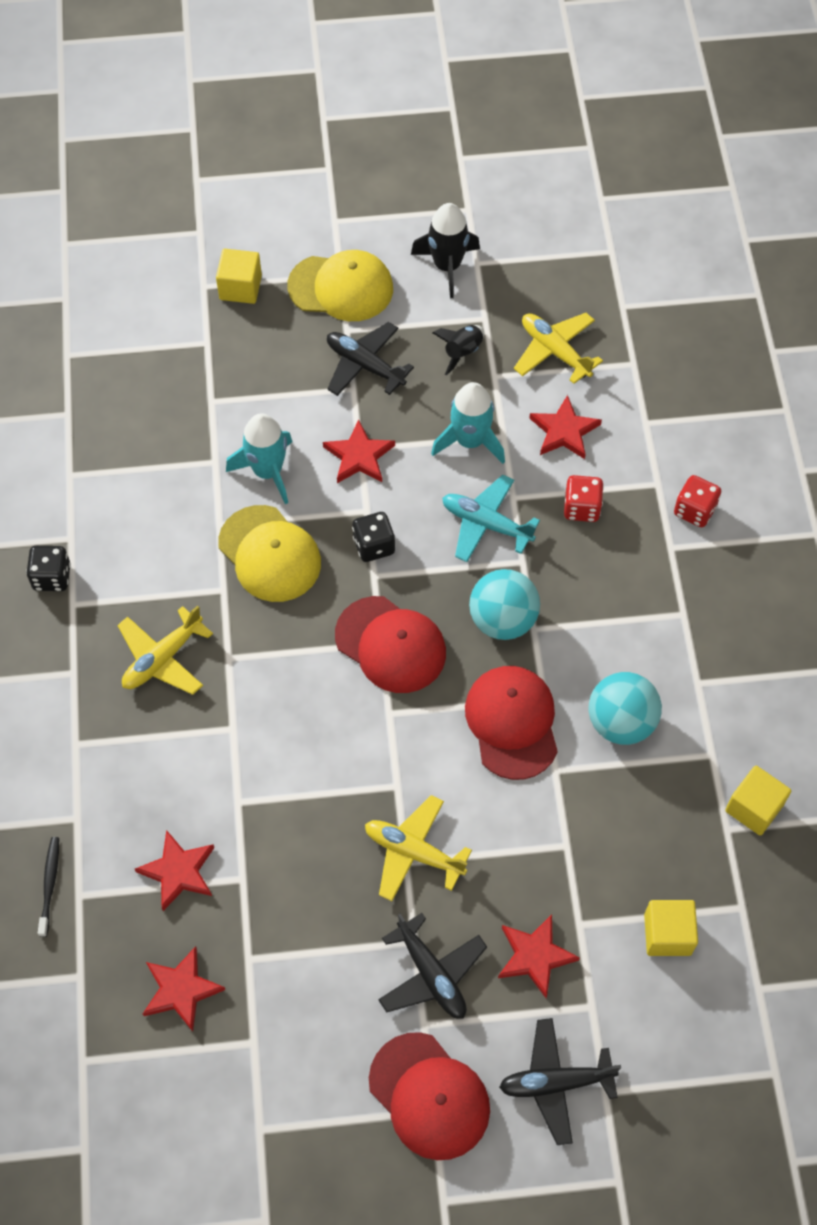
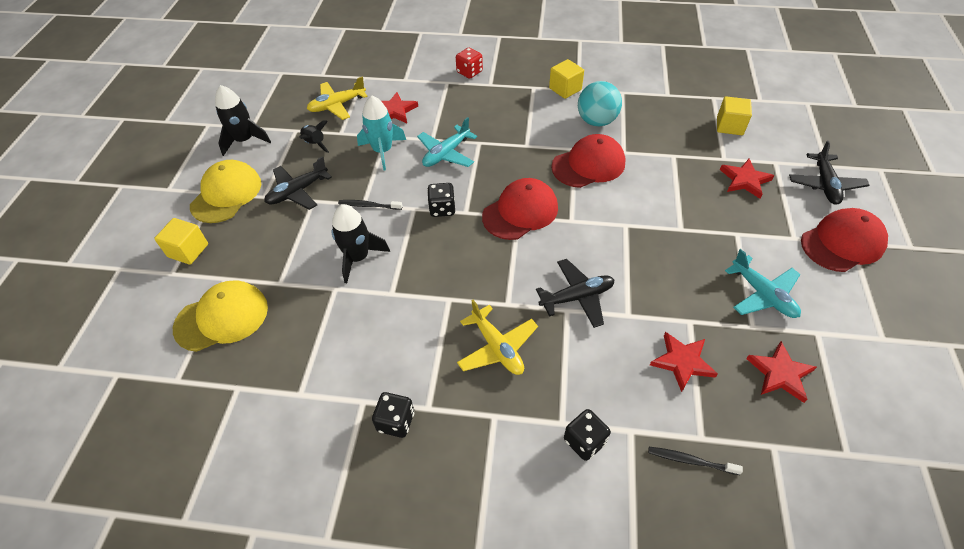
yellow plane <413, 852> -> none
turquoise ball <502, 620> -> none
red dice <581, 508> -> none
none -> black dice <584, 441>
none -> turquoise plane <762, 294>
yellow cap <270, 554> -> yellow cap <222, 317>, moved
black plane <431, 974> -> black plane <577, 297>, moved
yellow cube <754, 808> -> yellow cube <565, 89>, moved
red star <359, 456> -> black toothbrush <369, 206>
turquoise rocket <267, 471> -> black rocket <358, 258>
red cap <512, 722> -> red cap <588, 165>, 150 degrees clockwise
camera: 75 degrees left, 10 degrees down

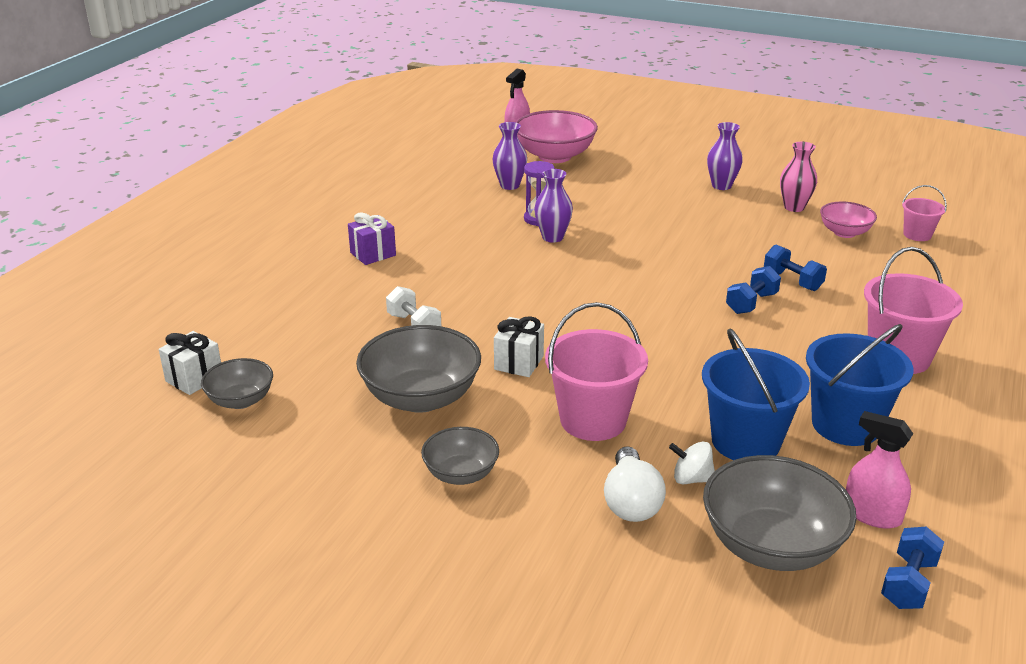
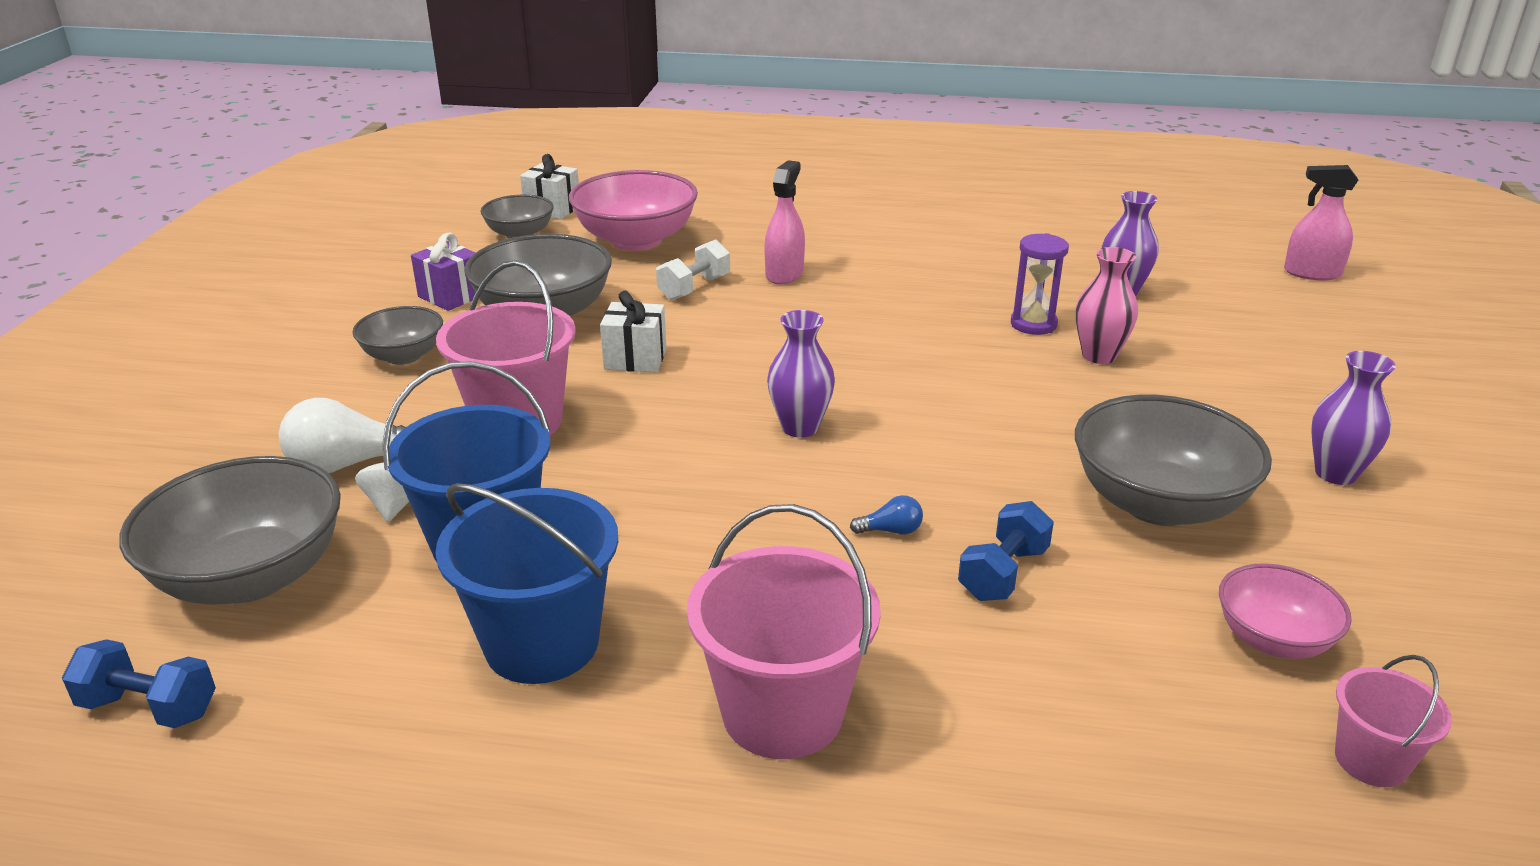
none -> grey bowl <1158, 503>
purple gift <373, 254> -> purple gift <451, 296>, moved
pink bowl <555, 156> -> pink bowl <636, 240>, moved
purple vase <552, 237> -> purple vase <800, 427>, moved
pink vase <794, 207> -> pink vase <1099, 355>, moved
pink spray bottle <872, 514> -> pink spray bottle <784, 274>, moved
blue dumbbell <751, 303> -> blue light bulb <891, 531>
camera: 75 degrees right, 0 degrees up

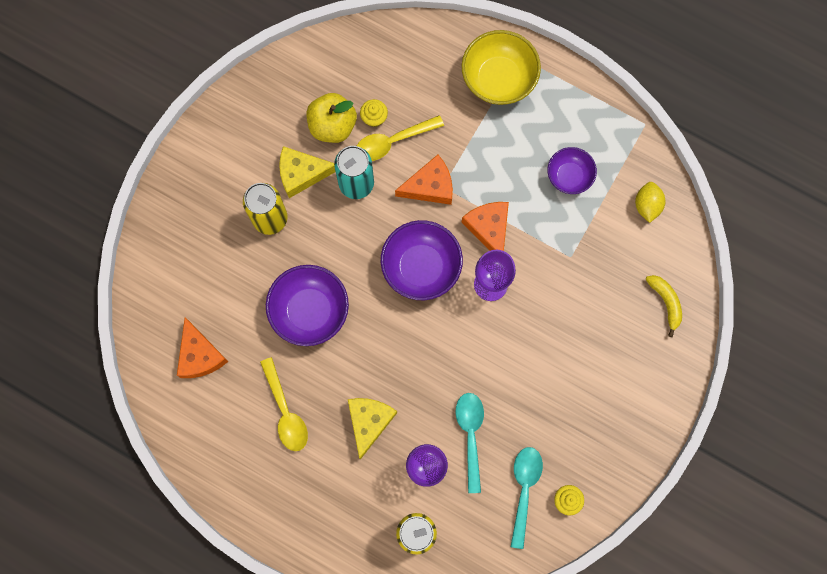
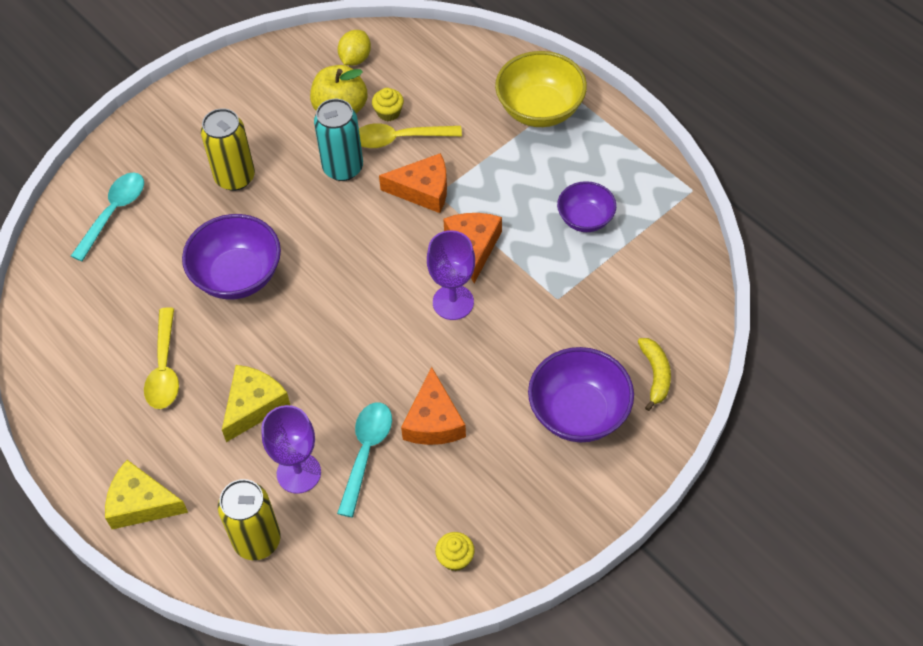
orange cheese <200, 355> -> orange cheese <433, 421>, moved
yellow cheese <302, 174> -> yellow cheese <141, 503>, moved
purple bowl <421, 267> -> purple bowl <578, 412>, moved
turquoise spoon <524, 489> -> turquoise spoon <114, 212>, moved
yellow lemon <647, 205> -> yellow lemon <355, 59>, moved
camera: 20 degrees right, 20 degrees down

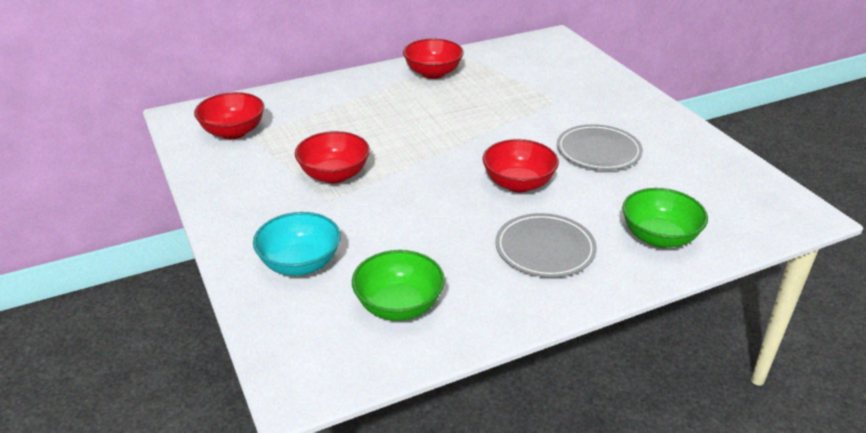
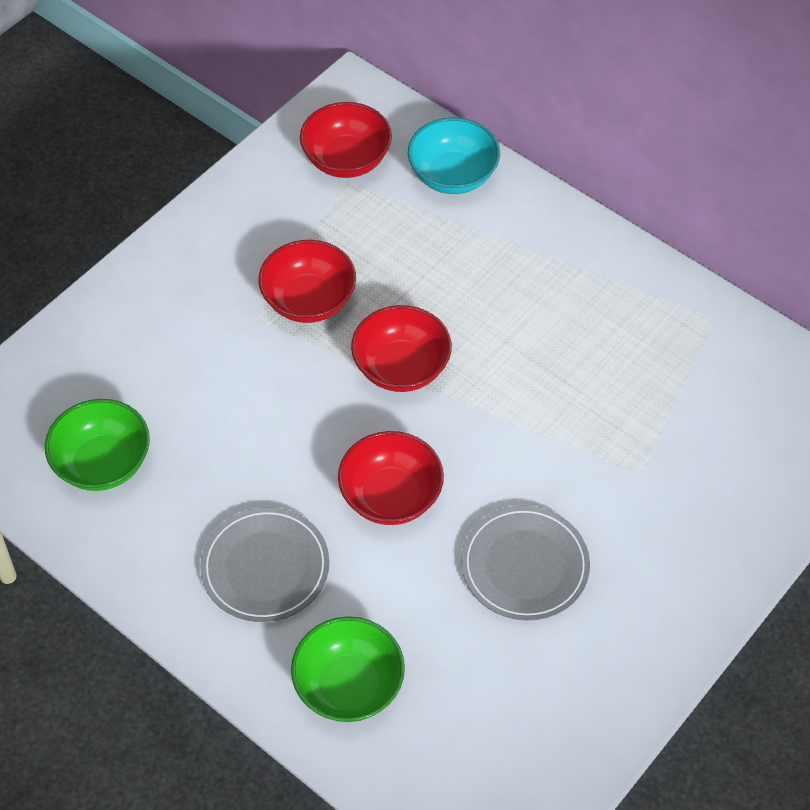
turquoise bowl <300, 264> -> turquoise bowl <453, 176>, moved
red bowl <433, 73> -> red bowl <401, 368>, moved
camera: 65 degrees right, 20 degrees up

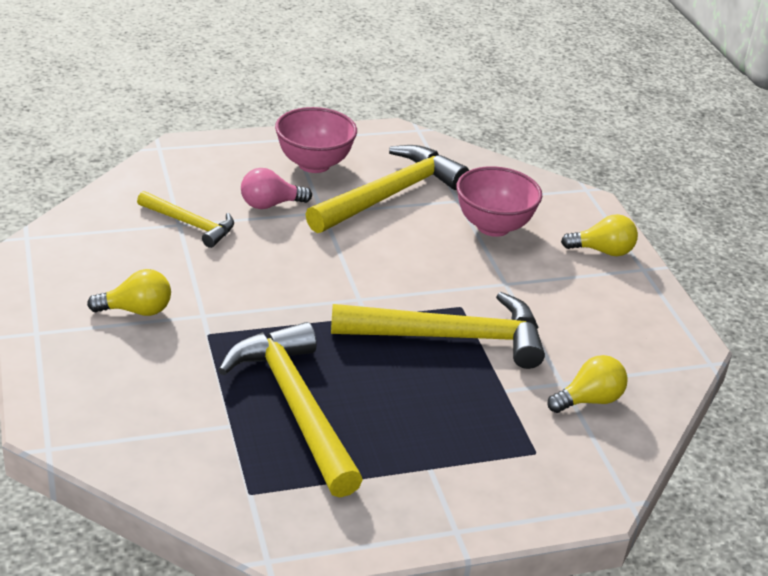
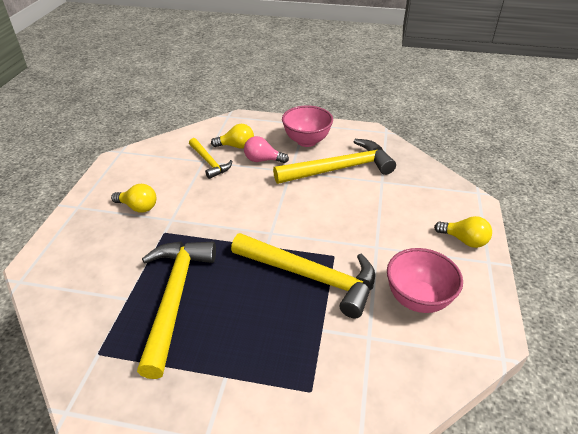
pink bowl <493, 226> -> pink bowl <417, 299>, moved
yellow light bulb <589, 400> -> yellow light bulb <236, 146>, moved
camera: 30 degrees right, 5 degrees up

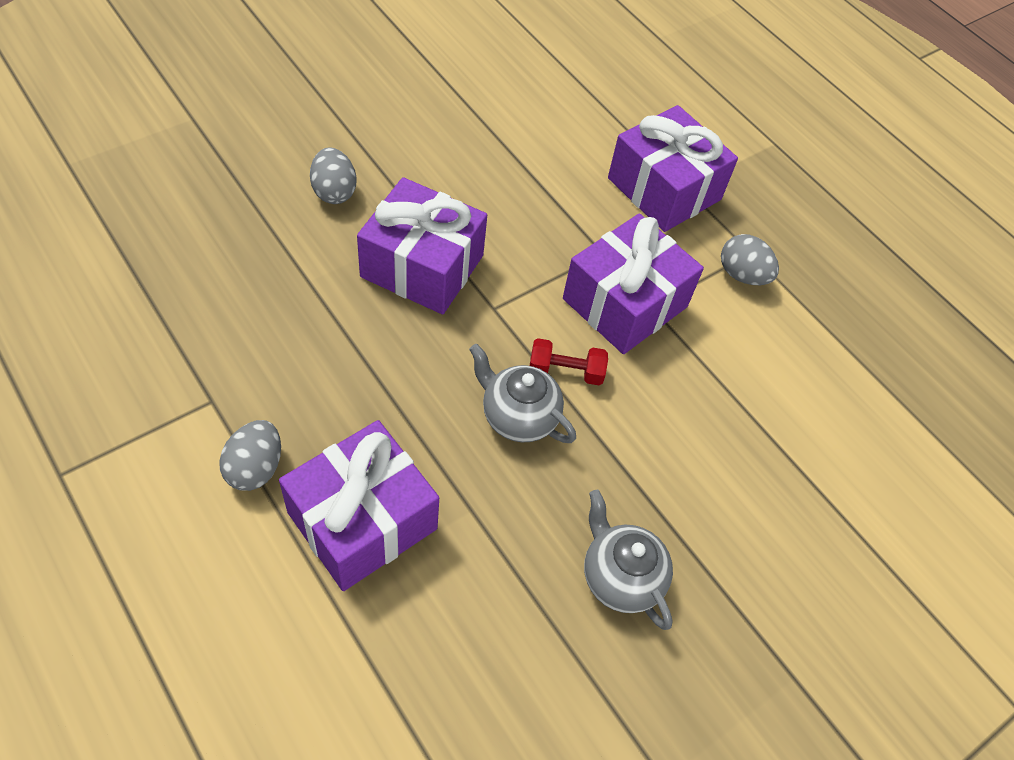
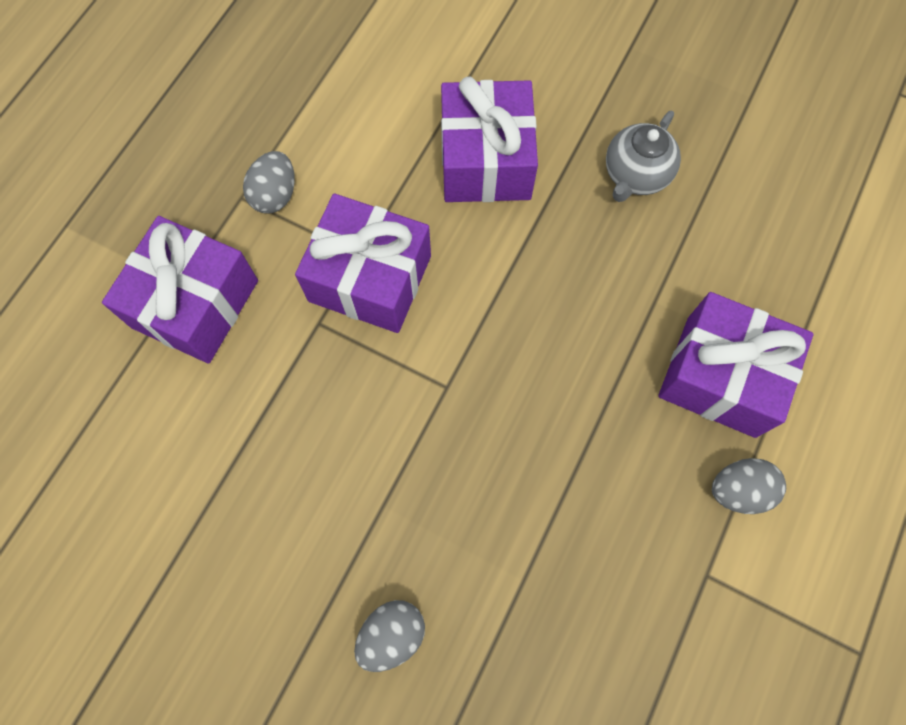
grey teapot <518, 416> -> none
red dumbbell <565, 371> -> none
purple gift <422, 266> -> purple gift <485, 160>, moved
camera: 110 degrees left, 15 degrees up

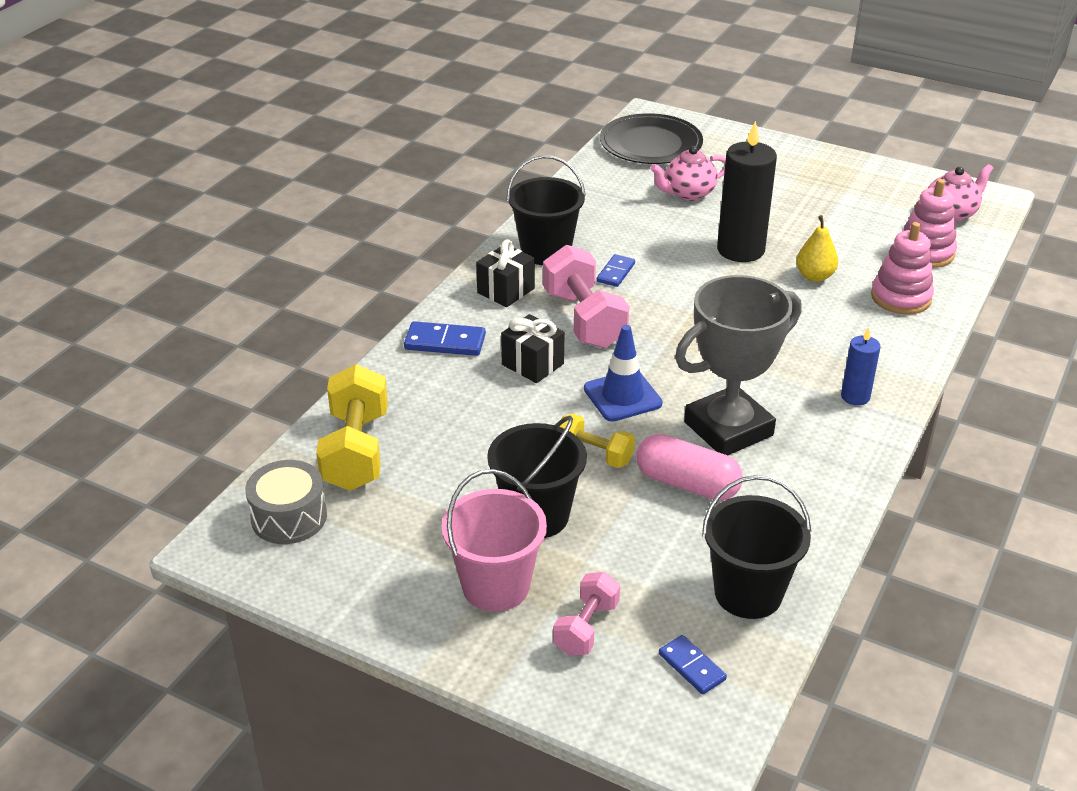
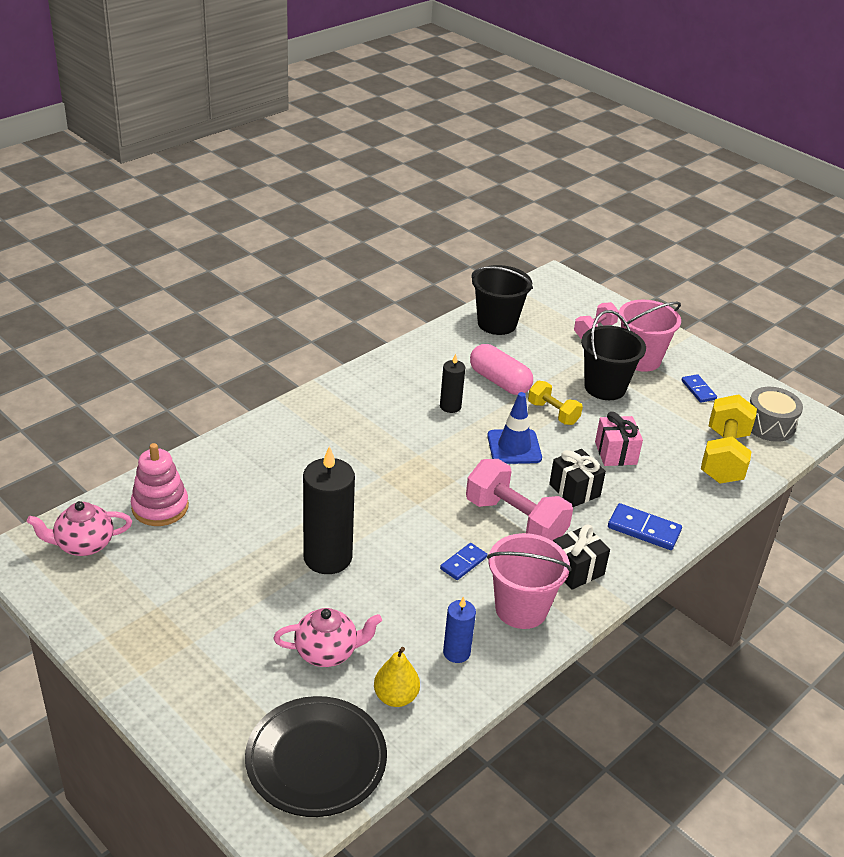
pink stacking toy <901, 297> -> none
none -> pink gift <615, 453>
blue domino <692, 667> -> blue domino <698, 390>, moved
yellow pear <814, 276> -> yellow pear <396, 697>, moved
blue candle <855, 397> -> blue candle <456, 652>, moved
grey trophy <728, 429> -> black candle <450, 406>
black bucket <546, 251> -> pink bucket <521, 609>
pink dumbbell <584, 319> -> pink dumbbell <515, 520>, 45 degrees counterclockwise
camera: 165 degrees left, 0 degrees up

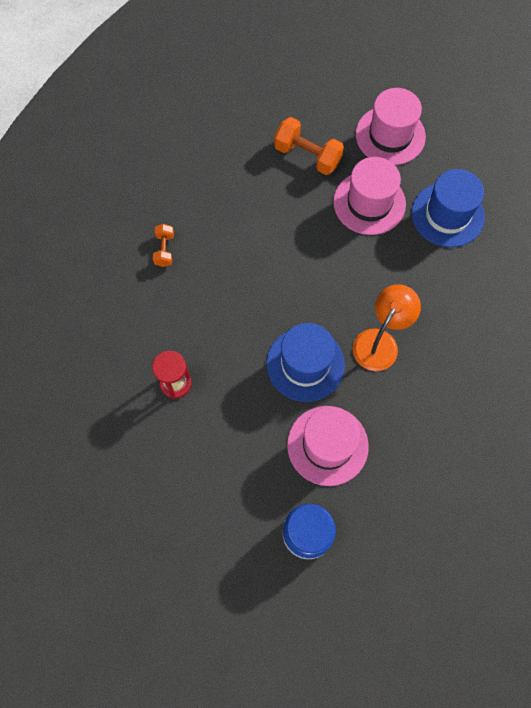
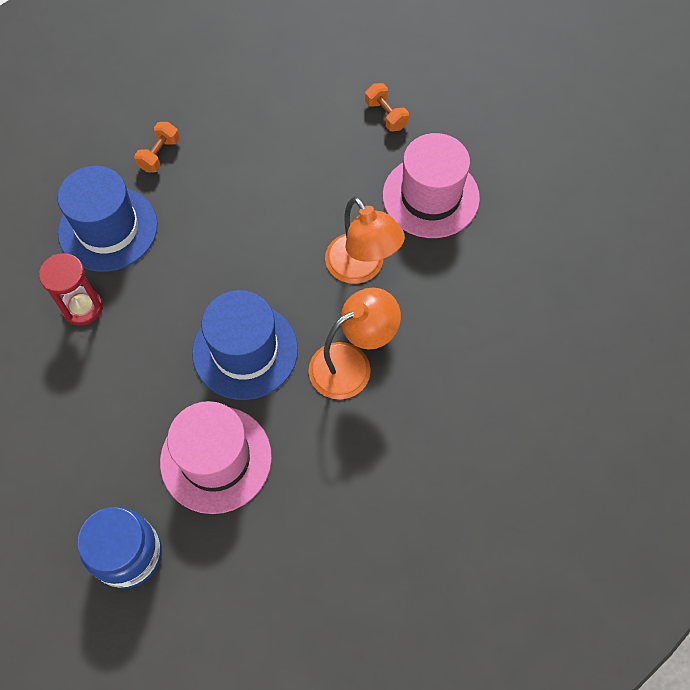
pink hat <390, 135> -> none
none -> orange lamp <361, 268>
blue hat <447, 215> -> blue hat <108, 229>, moved
orange dumbbell <307, 156> -> orange dumbbell <386, 115>, x0.58
camera: 25 degrees right, 5 degrees down

